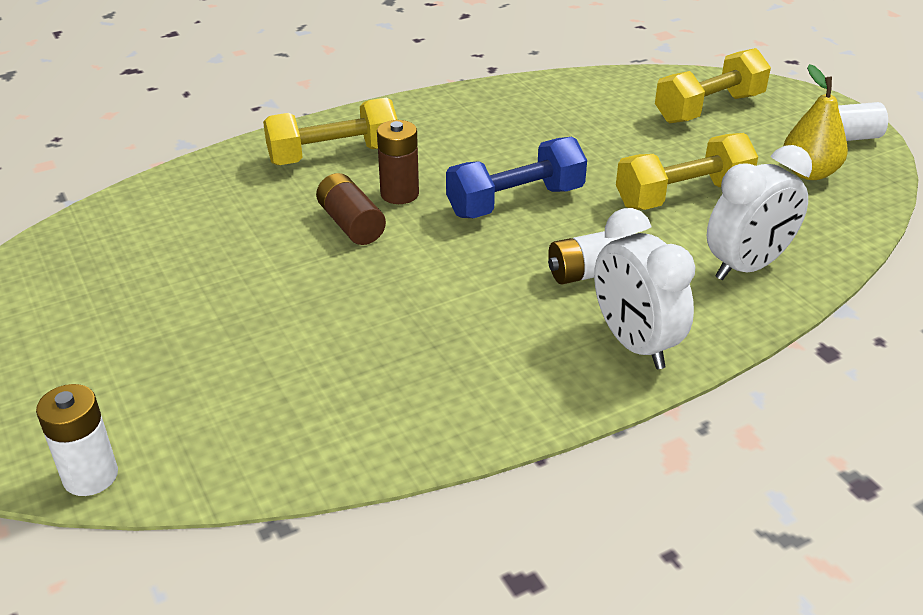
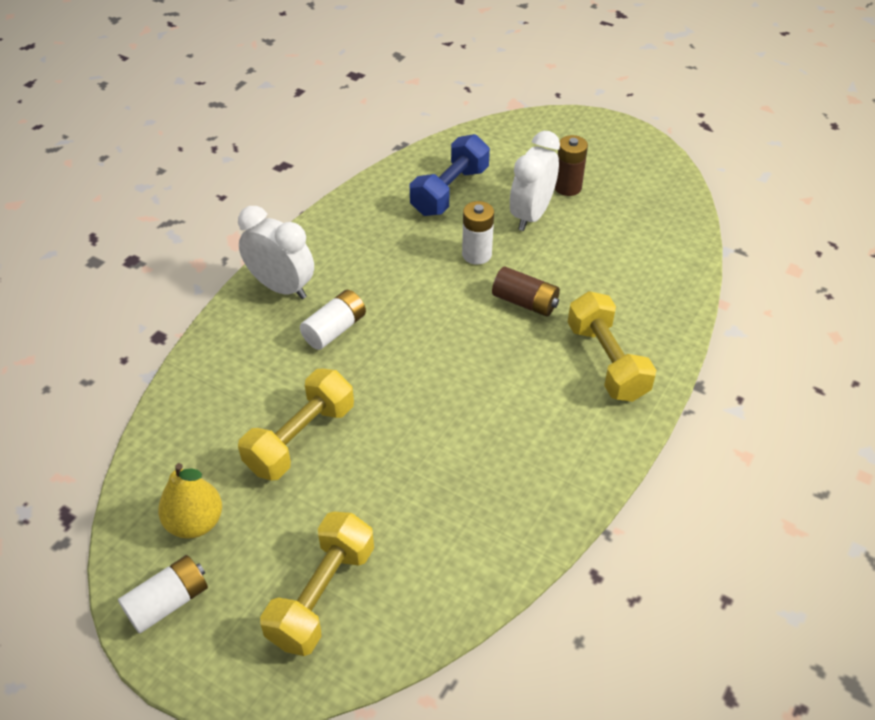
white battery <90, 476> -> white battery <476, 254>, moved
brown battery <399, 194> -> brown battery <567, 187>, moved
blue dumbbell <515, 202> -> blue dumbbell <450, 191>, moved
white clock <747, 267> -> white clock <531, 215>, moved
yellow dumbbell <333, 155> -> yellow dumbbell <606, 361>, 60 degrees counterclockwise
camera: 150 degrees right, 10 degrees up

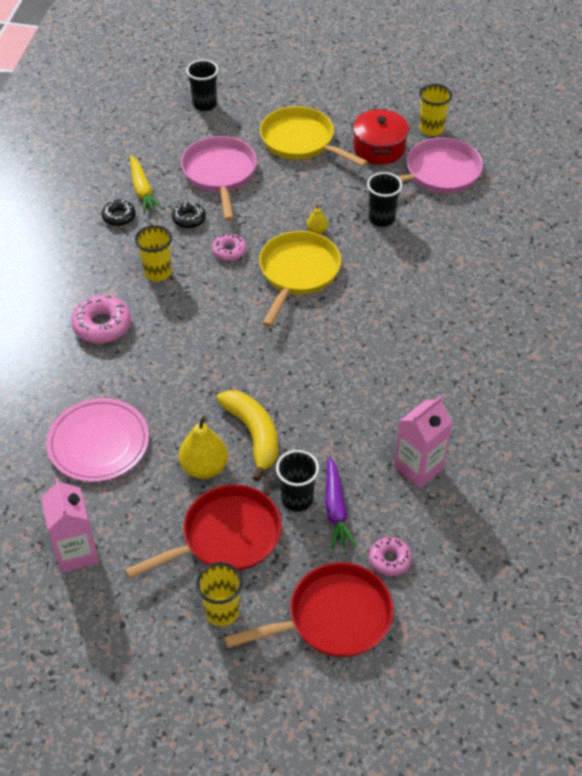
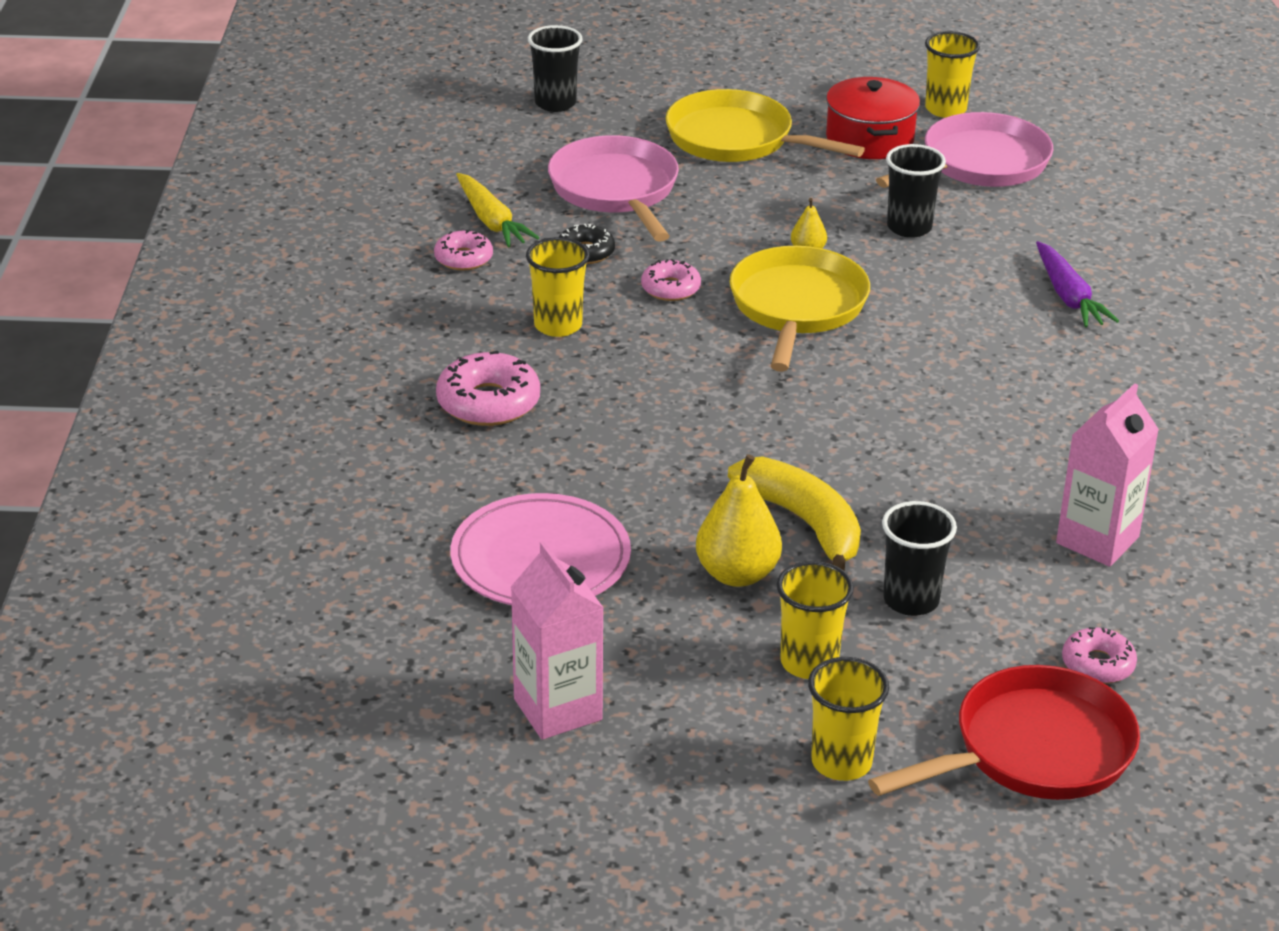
purple carrot <336, 509> -> purple carrot <1068, 296>, moved
red pan <225, 537> -> yellow cup <809, 663>
black donut <119, 217> -> pink donut <463, 258>
camera: 10 degrees left, 15 degrees down

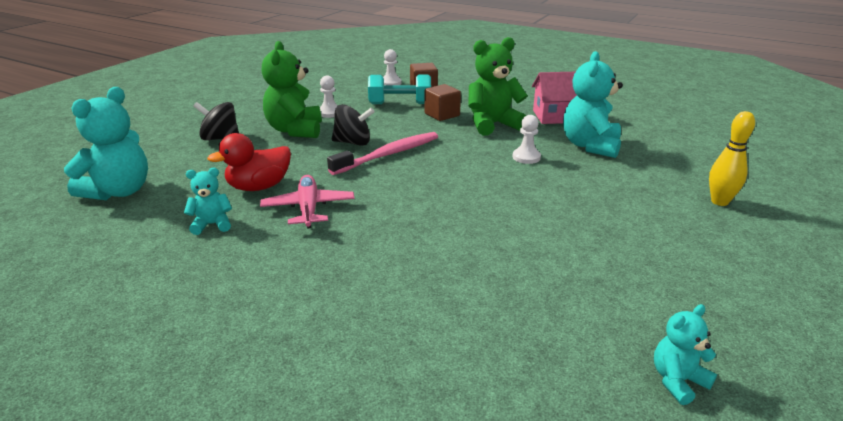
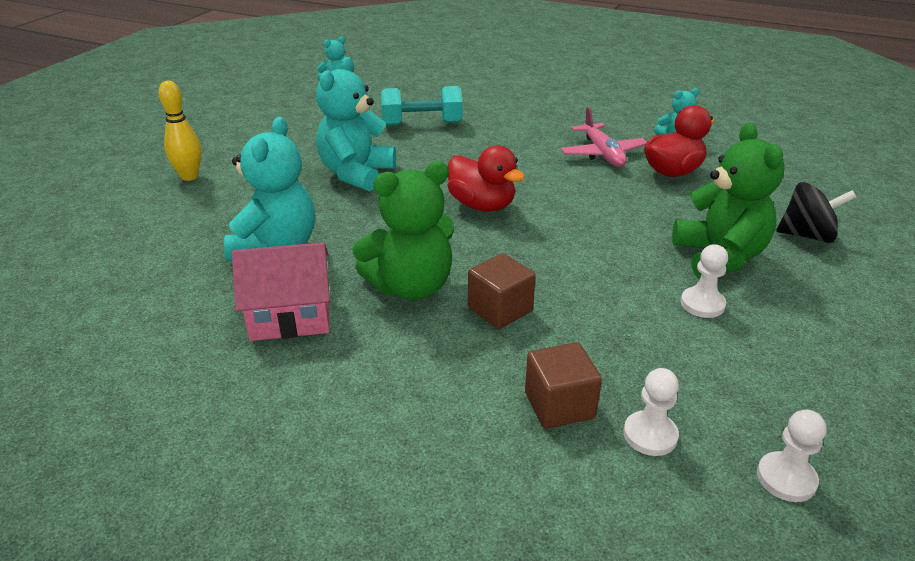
pink toothbrush <388, 154> -> none
black spinning top <353, 142> -> none
none -> red duck <482, 205>
turquoise teddy bear <119, 191> -> turquoise teddy bear <356, 174>, moved
turquoise dumbbell <400, 104> -> turquoise dumbbell <422, 124>, moved
white pawn <526, 157> -> white pawn <786, 478>, moved
camera: 175 degrees right, 5 degrees up

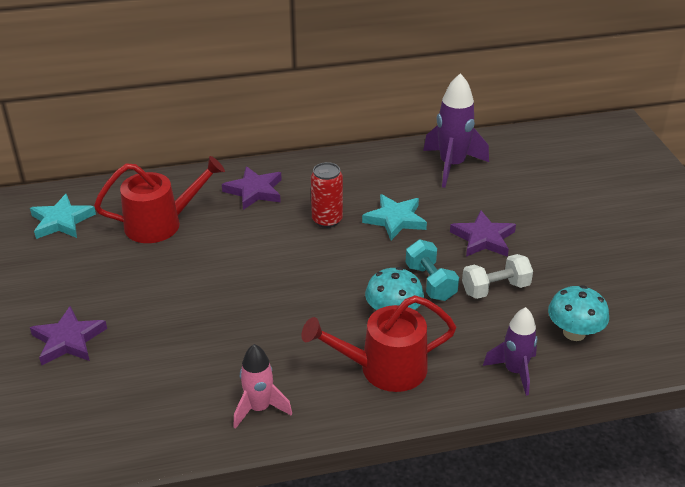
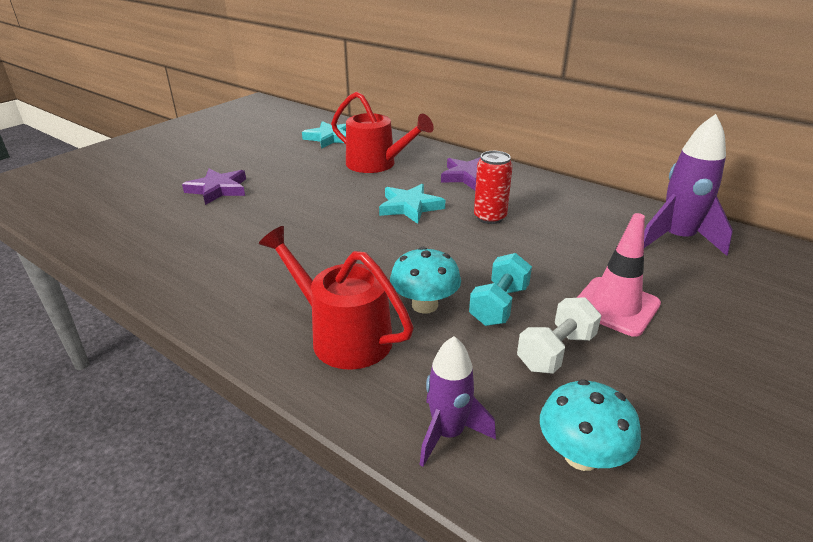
pink rocket <259, 408> -> none
turquoise star <395, 219> -> turquoise star <410, 207>, moved
purple star <483, 238> -> pink traffic cone <615, 306>
white dumbbell <495, 289> -> white dumbbell <556, 352>, 75 degrees counterclockwise
camera: 50 degrees right, 5 degrees down

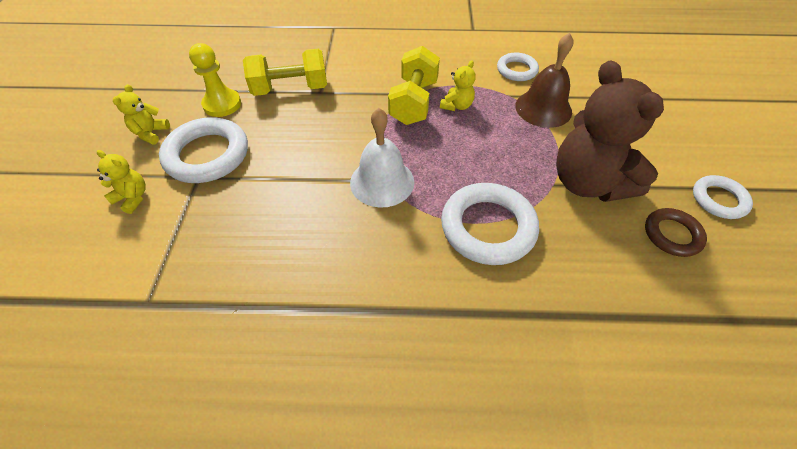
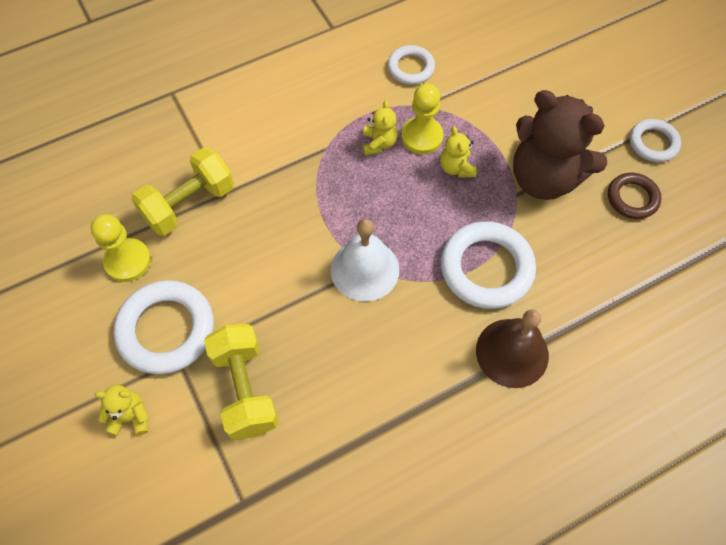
none -> yellow pawn <422, 137>
yellow teddy bear <151, 133> -> yellow teddy bear <456, 168>, moved
yellow dumbbell <413, 102> -> yellow dumbbell <245, 389>, moved
brown bell <543, 108> -> brown bell <512, 352>, moved
camera: 30 degrees left, 10 degrees up

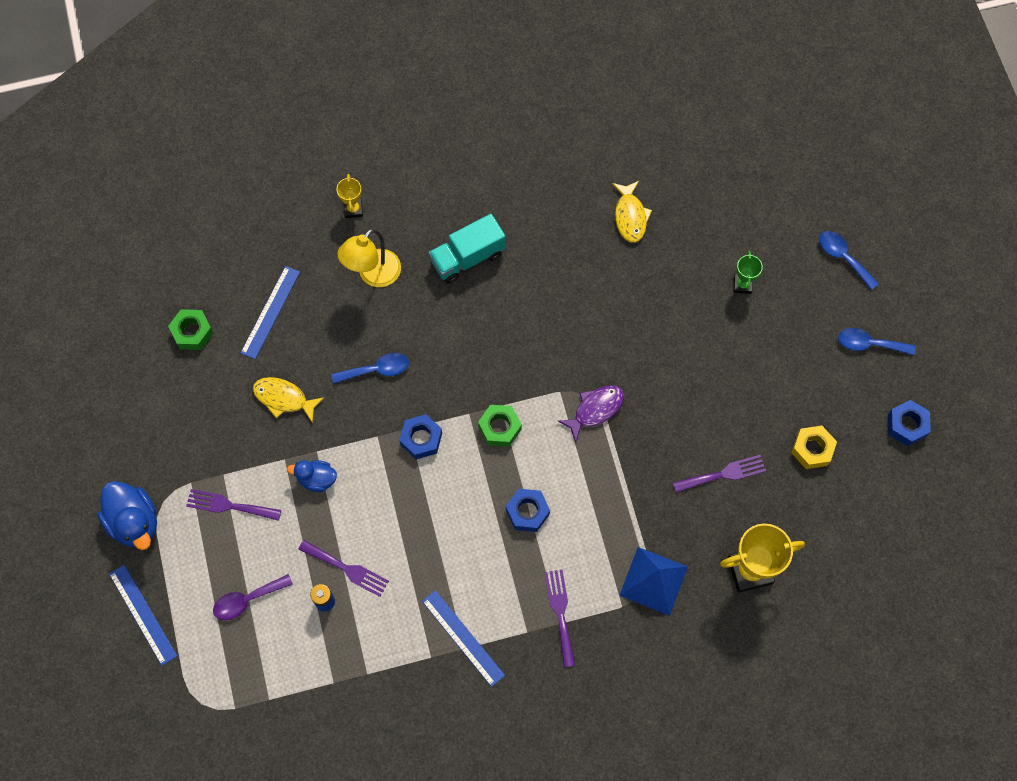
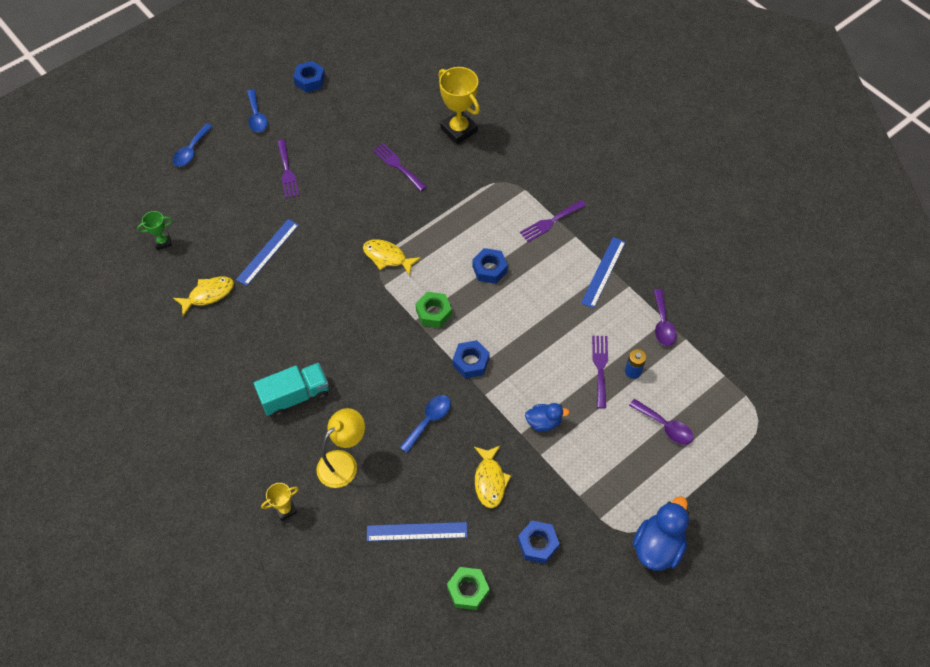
blue pyramid <653, 580> -> none
yellow nut <812, 449> -> none
none -> blue nut <537, 544>
none -> purple spoon <662, 324>
blue ruler <143, 614> -> blue ruler <267, 252>, moved
purple fork <229, 505> -> purple fork <287, 172>, moved
green trophy <742, 285> -> green trophy <163, 242>, moved
purple fish <595, 410> -> yellow fish <387, 257>
blue duck <317, 479> -> blue duck <543, 422>, 75 degrees counterclockwise
blue spoon <377, 370> -> blue spoon <429, 420>, 75 degrees clockwise
yellow lamp <373, 275> -> yellow lamp <343, 463>, 60 degrees counterclockwise
turquoise truck <467, 257> -> turquoise truck <295, 396>, 60 degrees counterclockwise
camera: 115 degrees left, 10 degrees down

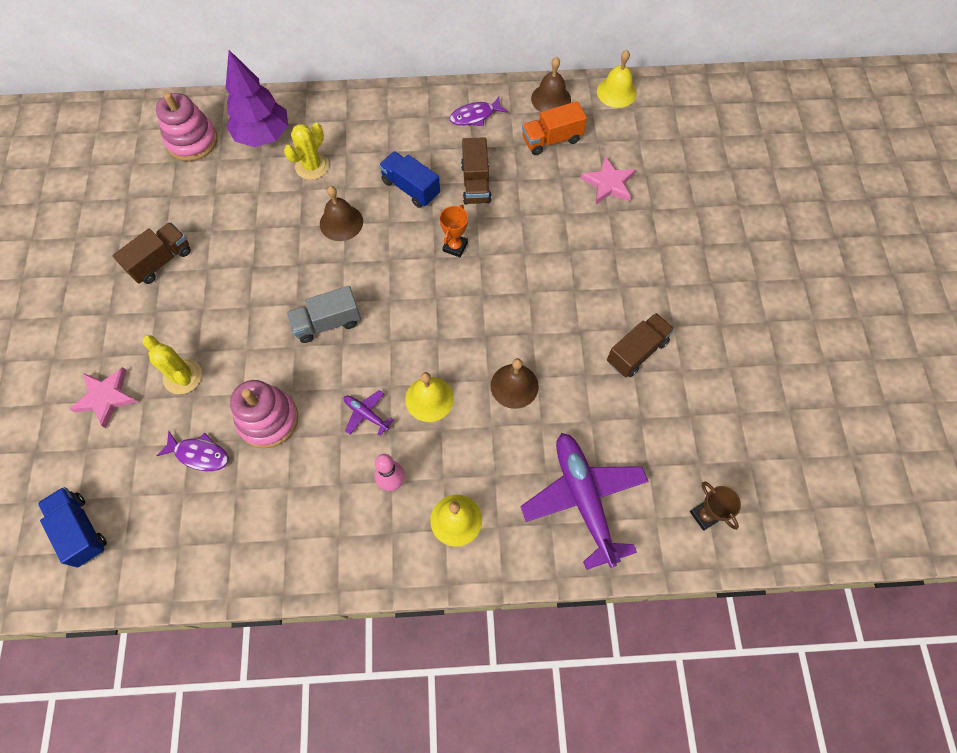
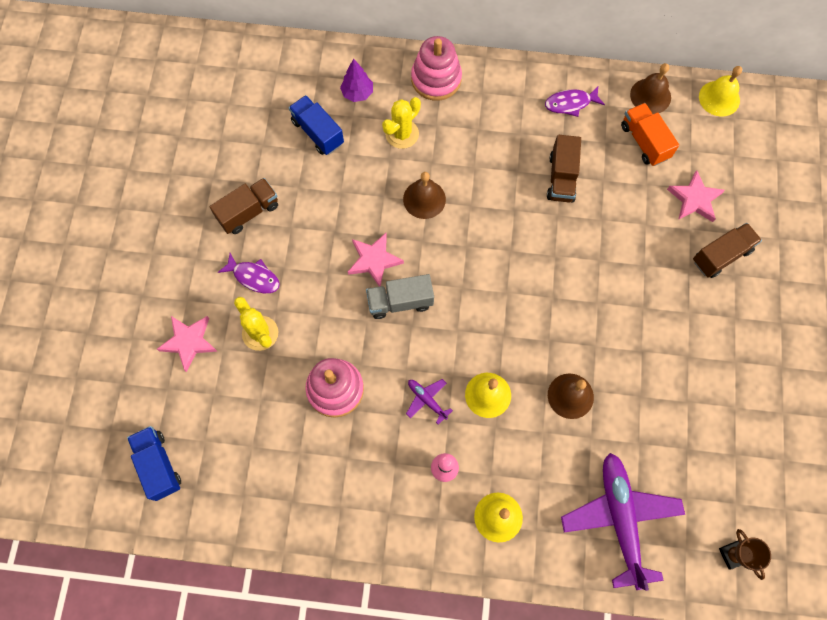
orange trophy <455, 247> -> none
none -> pink star <374, 260>
pink stacking toy <192, 141> -> pink stacking toy <436, 79>, moved
purple fish <199, 454> -> purple fish <254, 277>, moved
blue truck <411, 188> -> blue truck <318, 132>, moved
brown truck <637, 352> -> brown truck <721, 255>, moved
orange truck <551, 140> -> orange truck <644, 142>, 75 degrees clockwise
purple tree <263, 136> -> purple tree <357, 93>, x0.55
camera: 10 degrees right, 5 degrees up

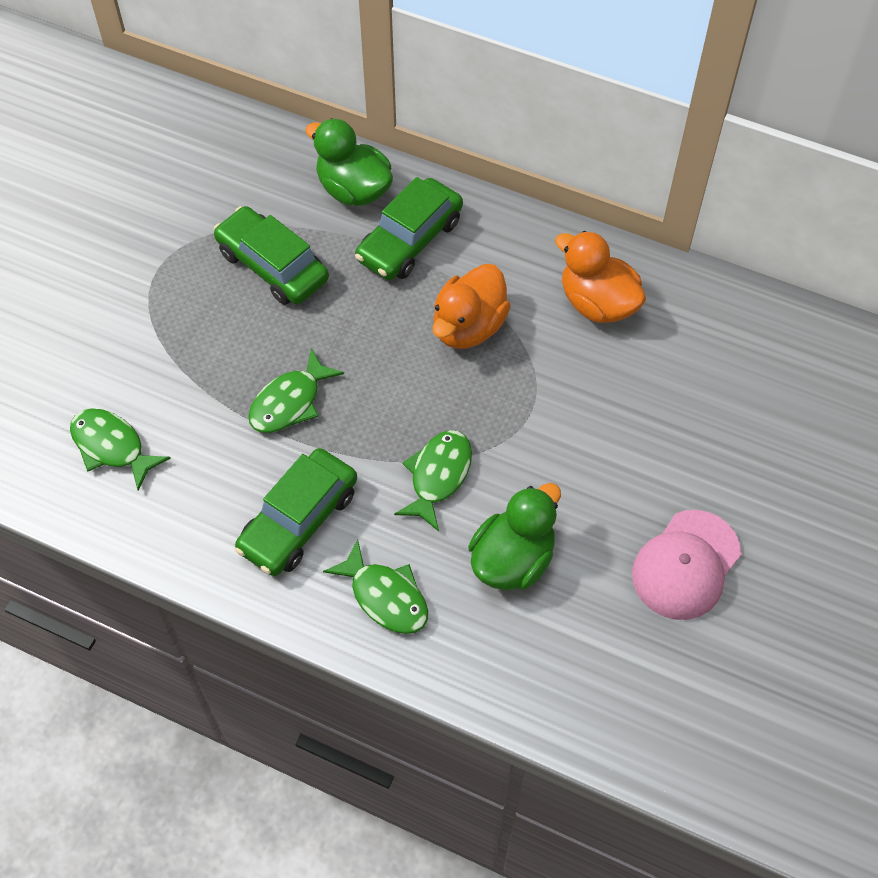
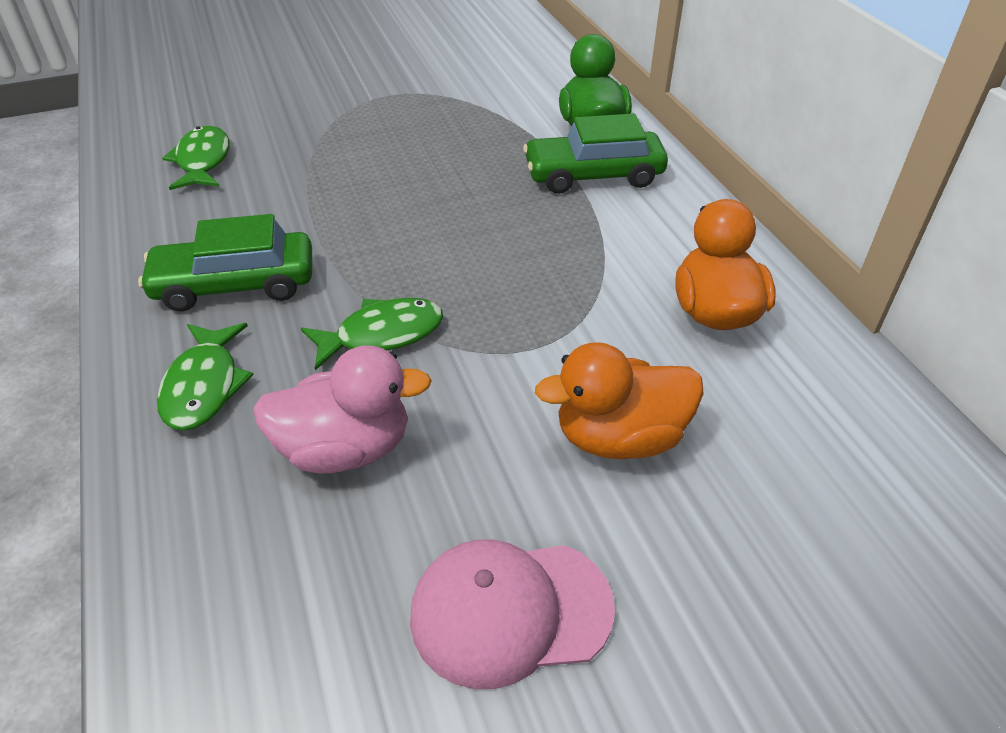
green car <272, 266> -> none
green fish <290, 402> -> none
orange duck <468, 327> -> orange duck <619, 437>, moved
green duck <512, 559> -> pink duck <345, 448>
camera: 45 degrees right, 15 degrees down

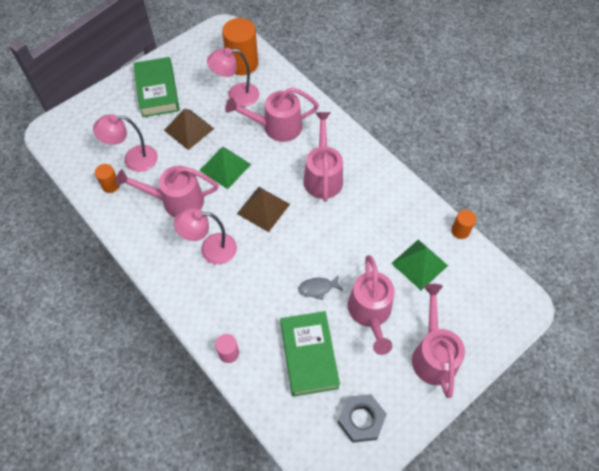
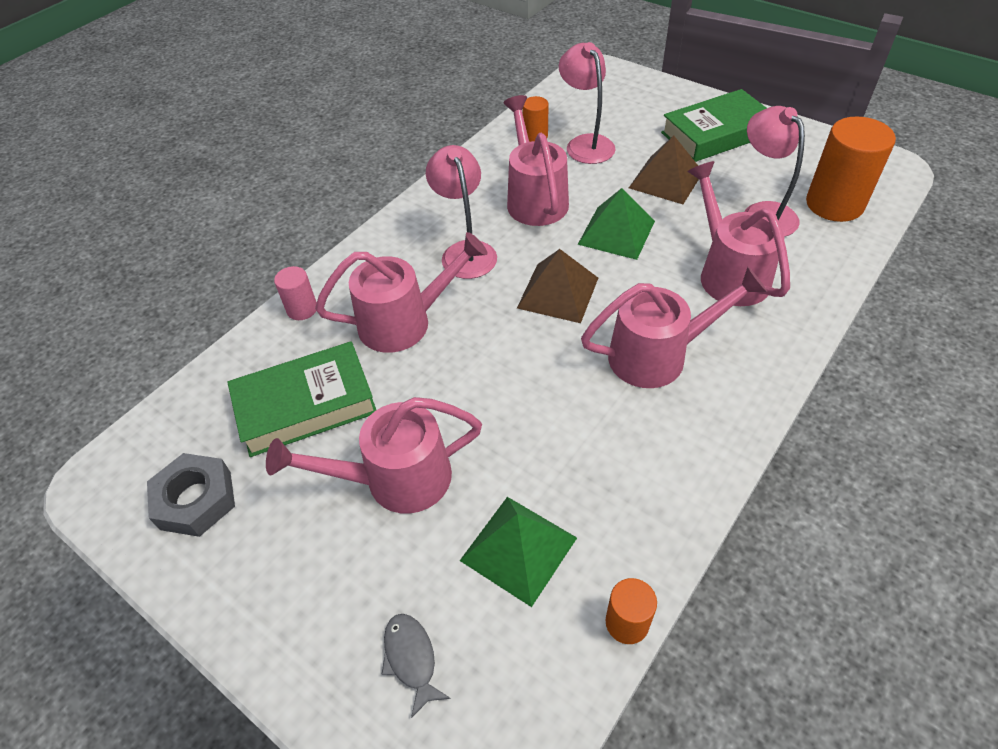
grey fish <318, 288> -> grey fish <411, 658>, moved
pink watering can <433, 353> -> pink watering can <406, 321>, moved
camera: 80 degrees right, 10 degrees down

